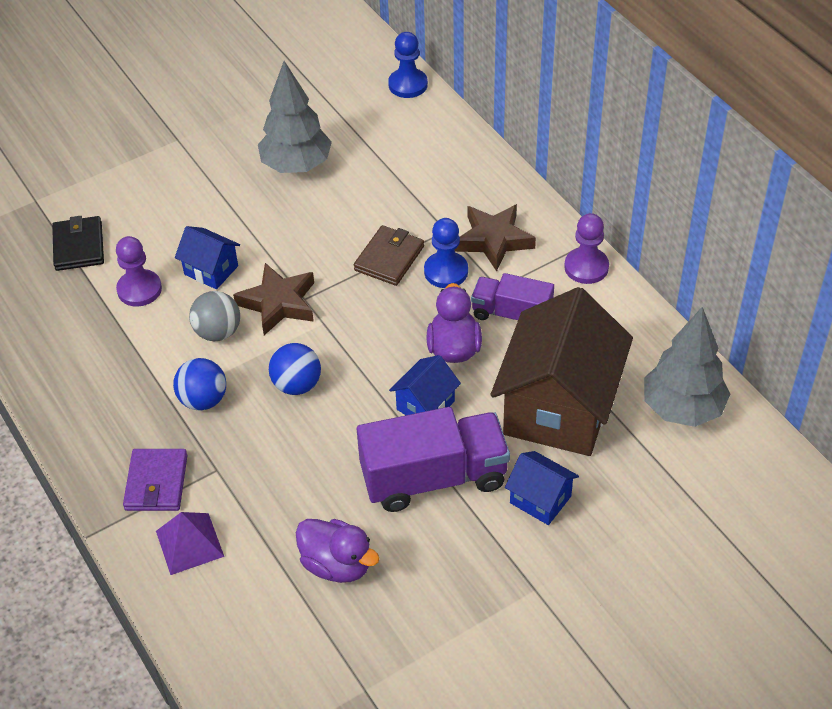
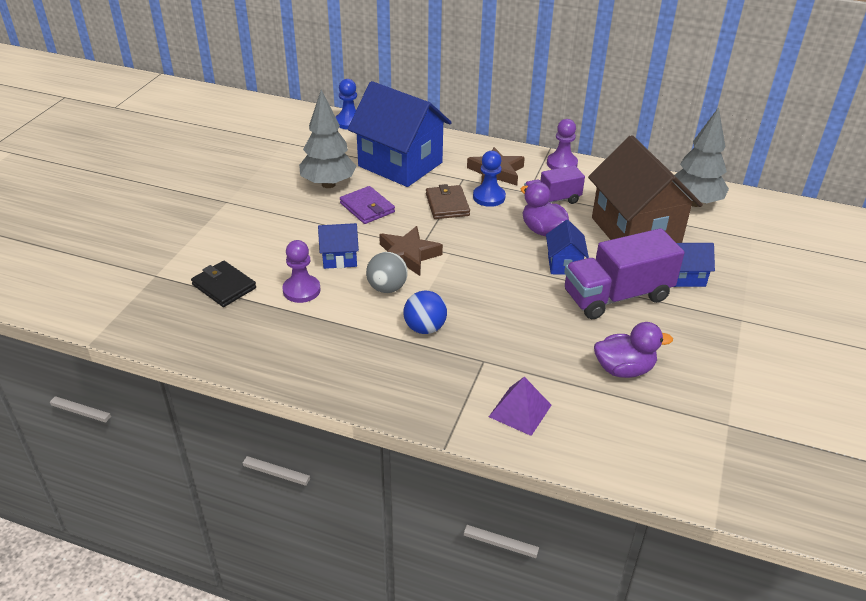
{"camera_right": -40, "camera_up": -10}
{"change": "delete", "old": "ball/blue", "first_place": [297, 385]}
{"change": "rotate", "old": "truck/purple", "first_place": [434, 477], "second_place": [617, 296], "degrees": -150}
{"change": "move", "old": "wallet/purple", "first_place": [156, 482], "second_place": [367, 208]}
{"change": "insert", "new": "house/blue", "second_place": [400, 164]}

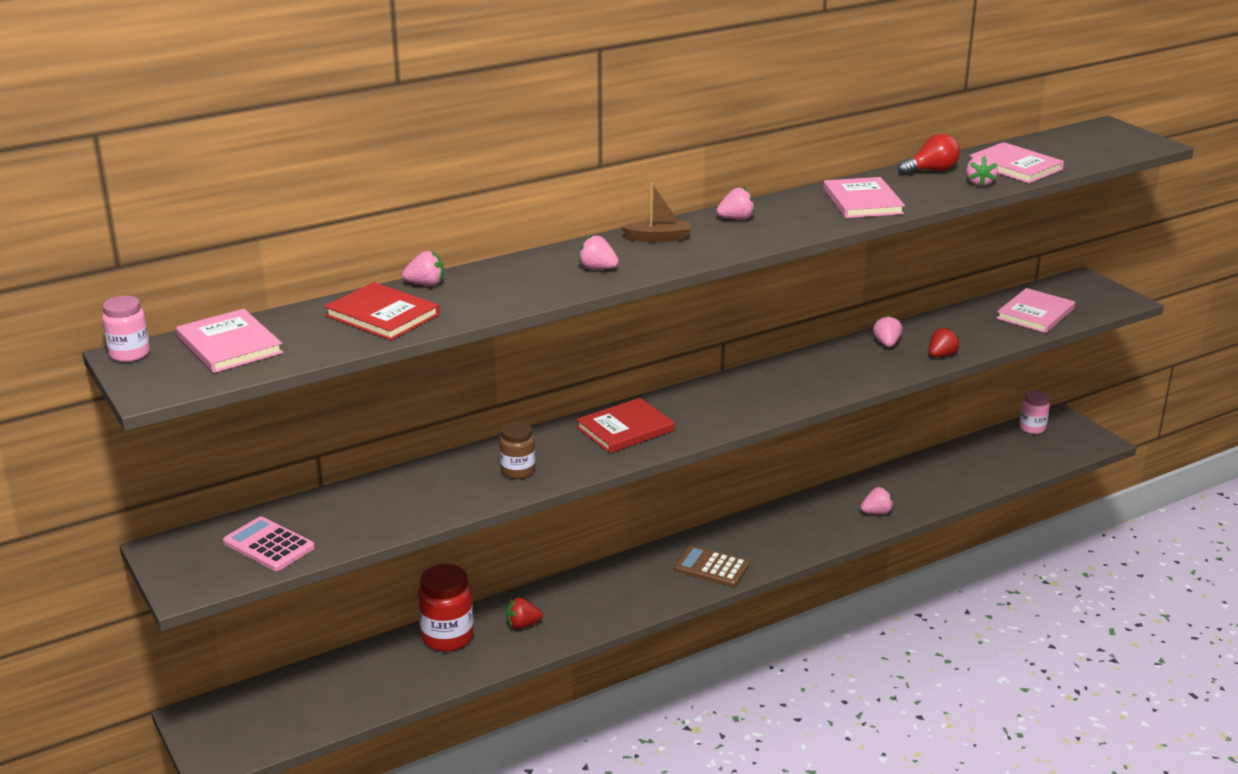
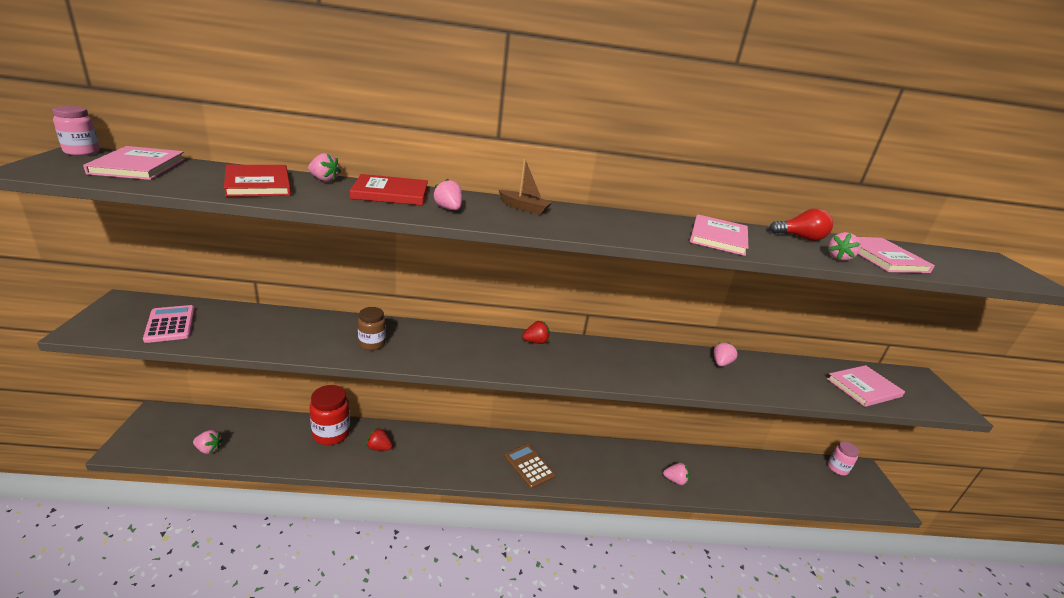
{"camera_right": 25, "camera_up": 0}
{"change": "move", "old": "strawberry/pink", "first_place": [736, 218], "second_place": [209, 449]}
{"change": "move", "old": "strawberry/red", "first_place": [941, 355], "second_place": [536, 342]}
{"change": "move", "old": "book/red", "first_place": [625, 429], "second_place": [390, 193]}

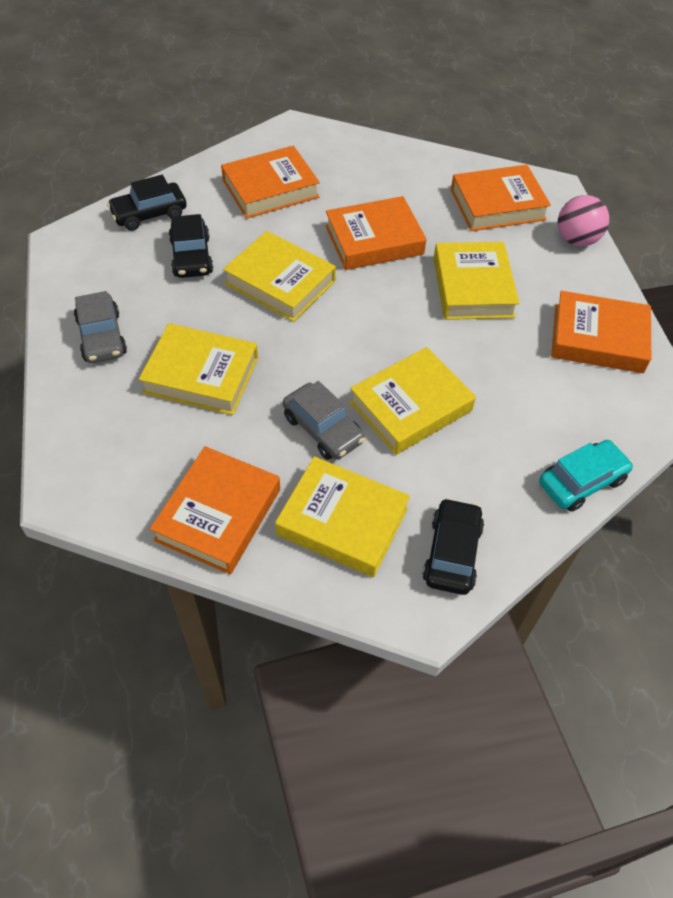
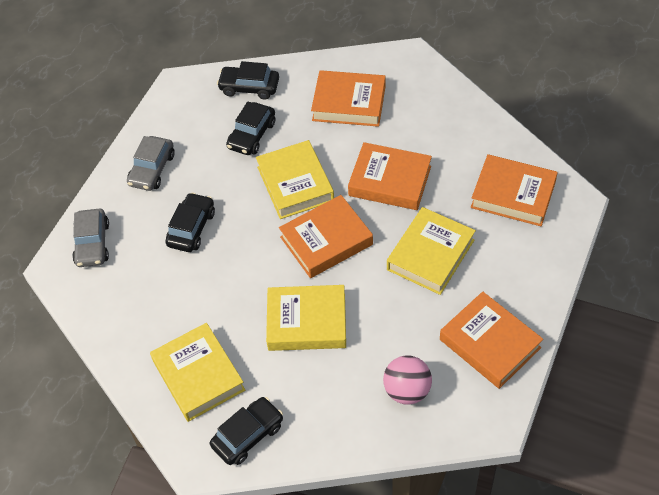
{"camera_right": 40, "camera_up": 0}
{"change": "move", "old": "ball/pink", "first_place": [576, 240], "second_place": [407, 390]}
{"change": "replace", "old": "book/yellow", "new": "car/black", "first_place": [201, 375], "second_place": [191, 228]}
{"change": "move", "old": "car/grey", "first_place": [323, 429], "second_place": [92, 244]}
{"change": "delete", "old": "car/turquoise", "first_place": [581, 481]}
{"change": "move", "old": "book/orange", "first_place": [218, 514], "second_place": [326, 241]}

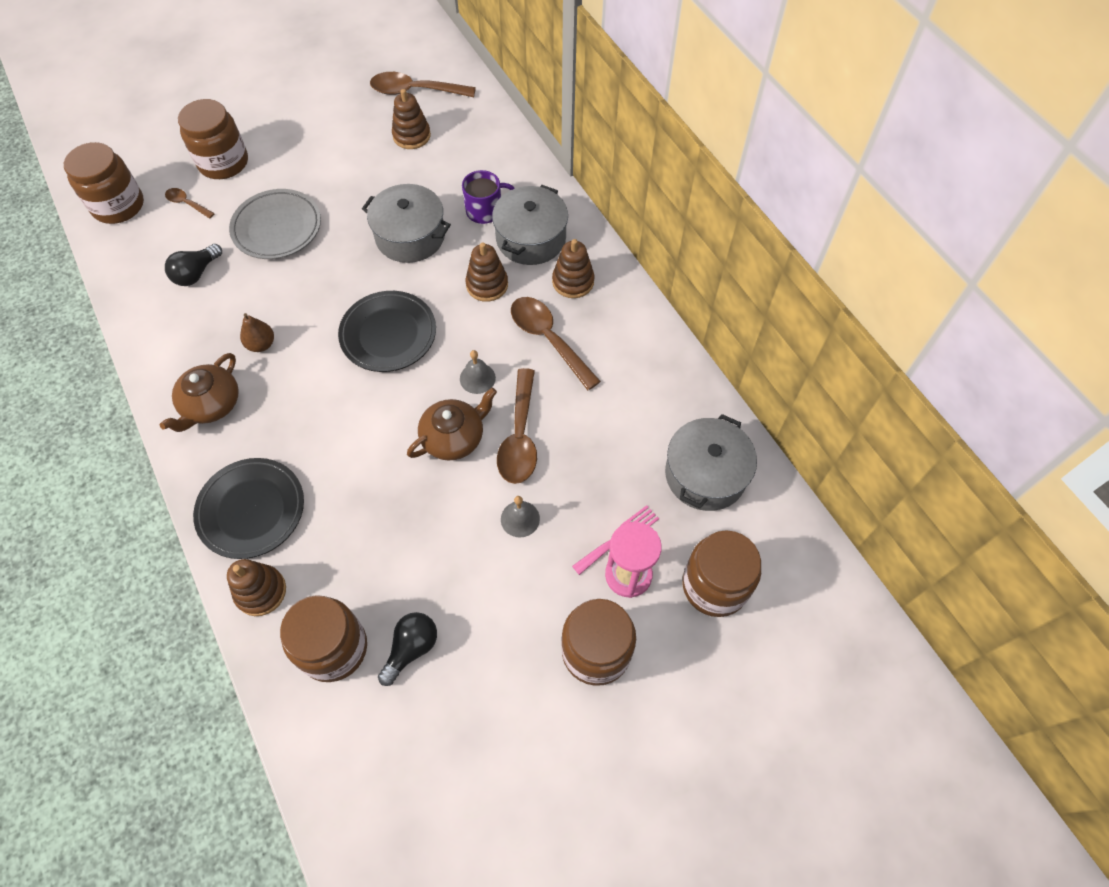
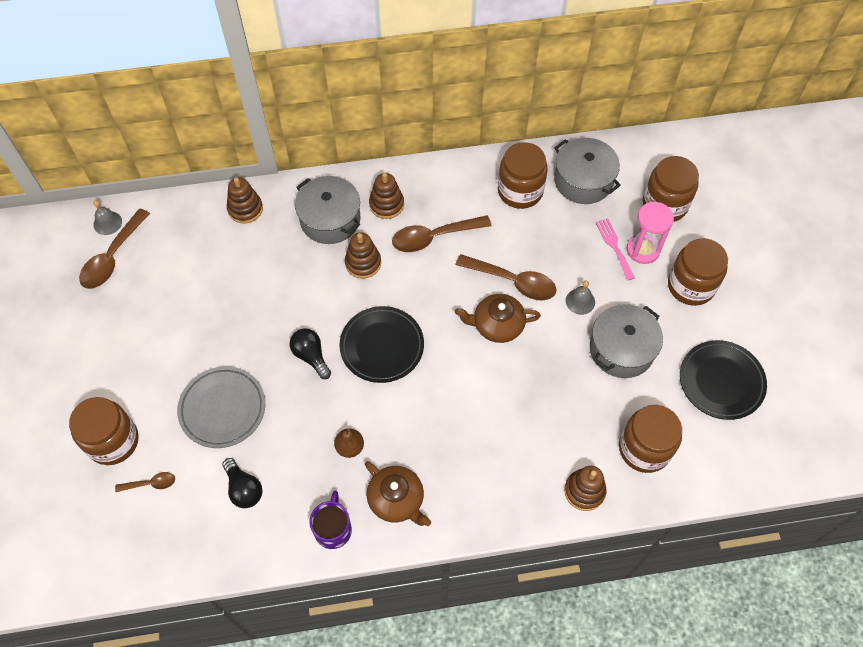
{"camera_right": -70, "camera_up": 0}
{"change": "move", "old": "stacking toy/brown", "first_place": [411, 136], "second_place": [245, 209]}
{"change": "move", "old": "jar/brown", "first_place": [118, 206], "second_place": [520, 191]}
{"change": "move", "old": "mug/purple", "first_place": [485, 211], "second_place": [333, 529]}
{"change": "move", "old": "pot/grey", "first_place": [410, 236], "second_place": [621, 349]}
{"change": "rotate", "old": "spoon/brown", "first_place": [187, 203], "second_place": [150, 484], "degrees": -150}
{"change": "move", "old": "bell/grey", "first_place": [477, 378], "second_place": [107, 223]}
{"change": "rotate", "old": "teapot/brown", "first_place": [454, 437], "second_place": [497, 325], "degrees": -75}
{"change": "move", "old": "plate/black", "first_place": [251, 510], "second_place": [721, 382]}
{"change": "move", "old": "light bulb/black", "first_place": [411, 648], "second_place": [311, 356]}

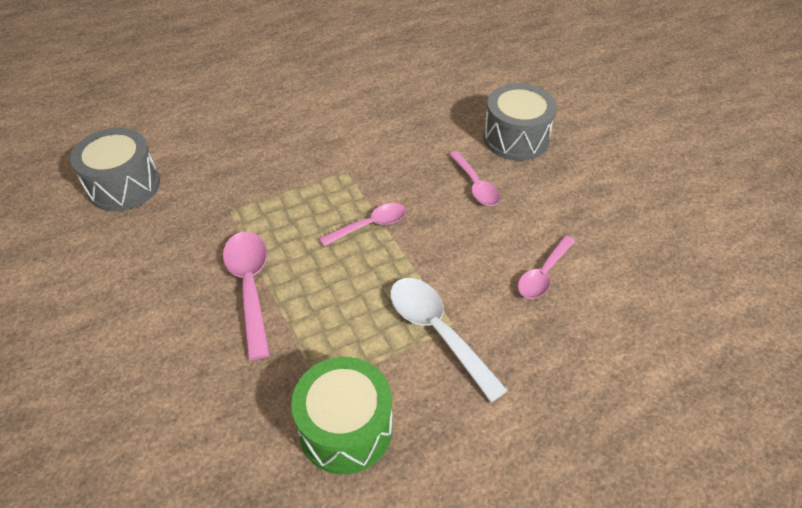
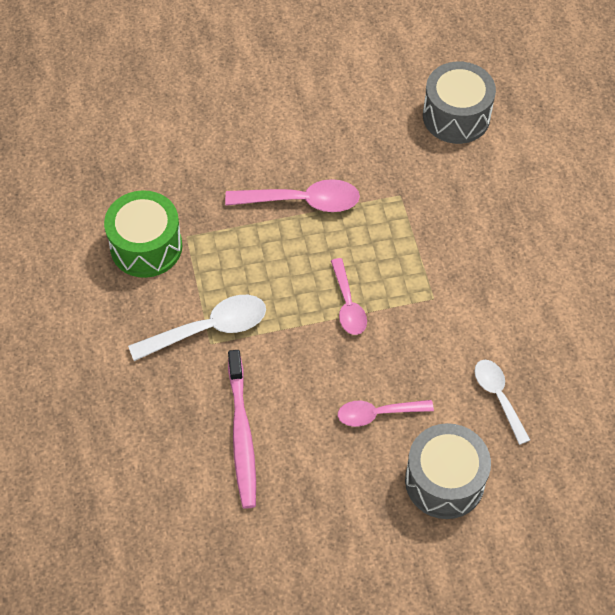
{"camera_right": 105, "camera_up": 10}
{"change": "replace", "old": "spoon/pink", "new": "toothbrush/pink", "first_place": [543, 274], "second_place": [242, 435]}
{"change": "insert", "new": "spoon/white", "second_place": [498, 397]}

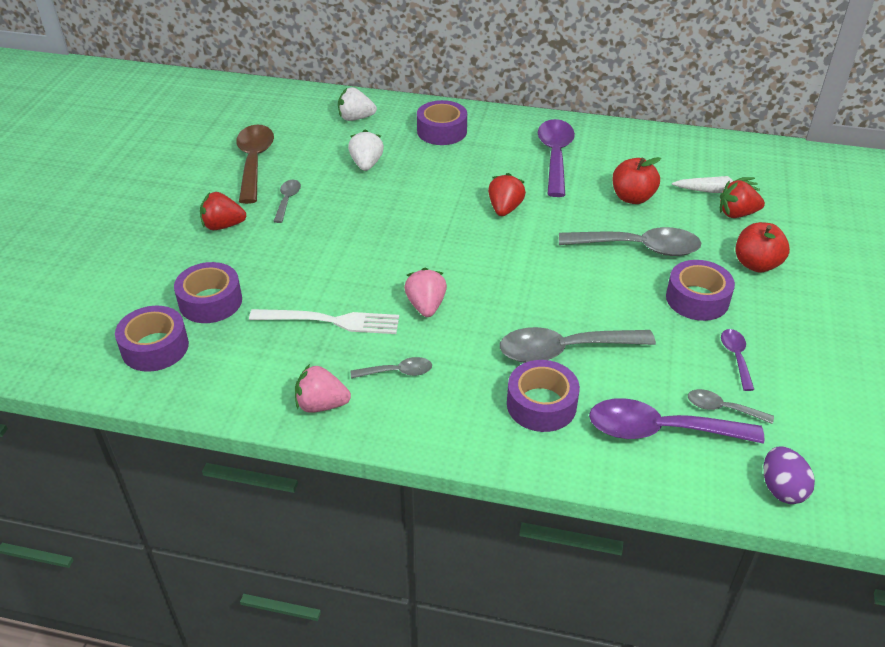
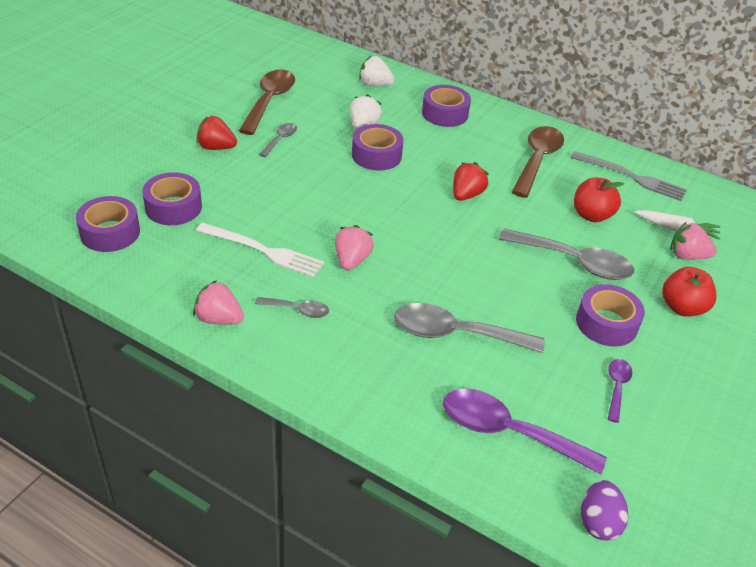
{"camera_right": 15, "camera_up": 0}
{"change": "recolor", "old": "spoon/purple", "new": "spoon/brown", "first_place": [555, 156], "second_place": [537, 160]}
{"change": "recolor", "old": "strawberry/red", "new": "strawberry/pink", "first_place": [737, 214], "second_place": [687, 256]}
{"change": "move", "old": "tape/purple", "first_place": [541, 404], "second_place": [376, 155]}
{"change": "delete", "old": "spoon/grey", "first_place": [722, 408]}
{"change": "insert", "new": "fork/grey", "second_place": [631, 177]}

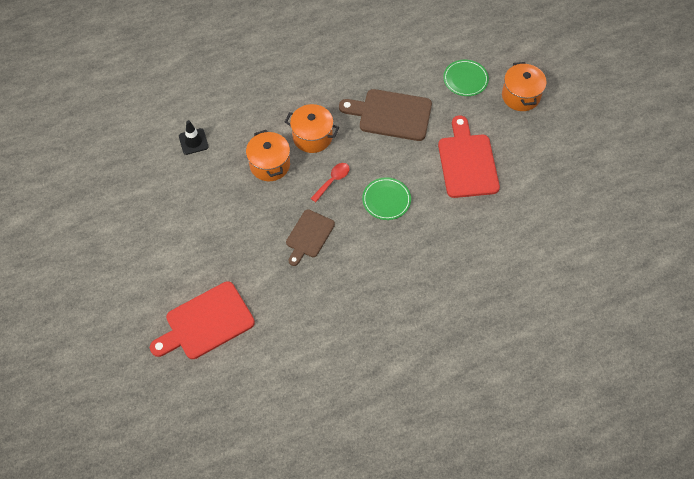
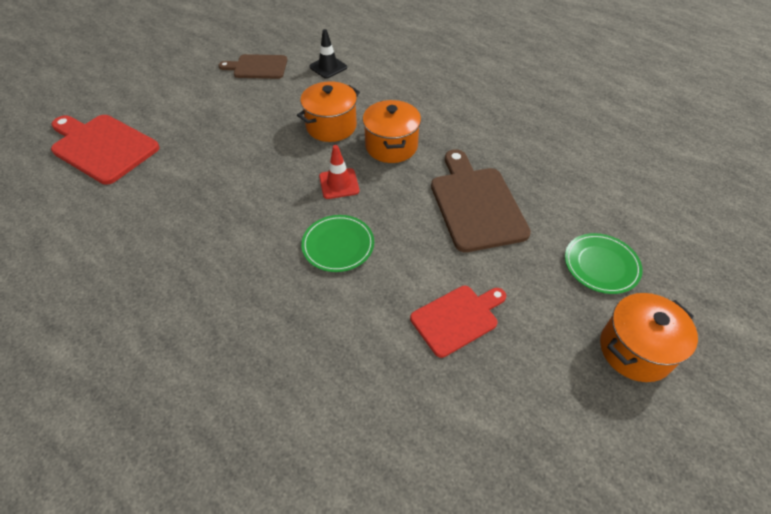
{"camera_right": 65, "camera_up": -10}
{"change": "resize", "old": "cutting board/red", "first_place": [467, 162], "second_place": [457, 318], "factor": 0.64}
{"change": "replace", "old": "spoon/red", "new": "traffic cone/red", "first_place": [332, 181], "second_place": [339, 184]}
{"change": "move", "old": "cutting board/brown", "first_place": [309, 236], "second_place": [257, 67]}

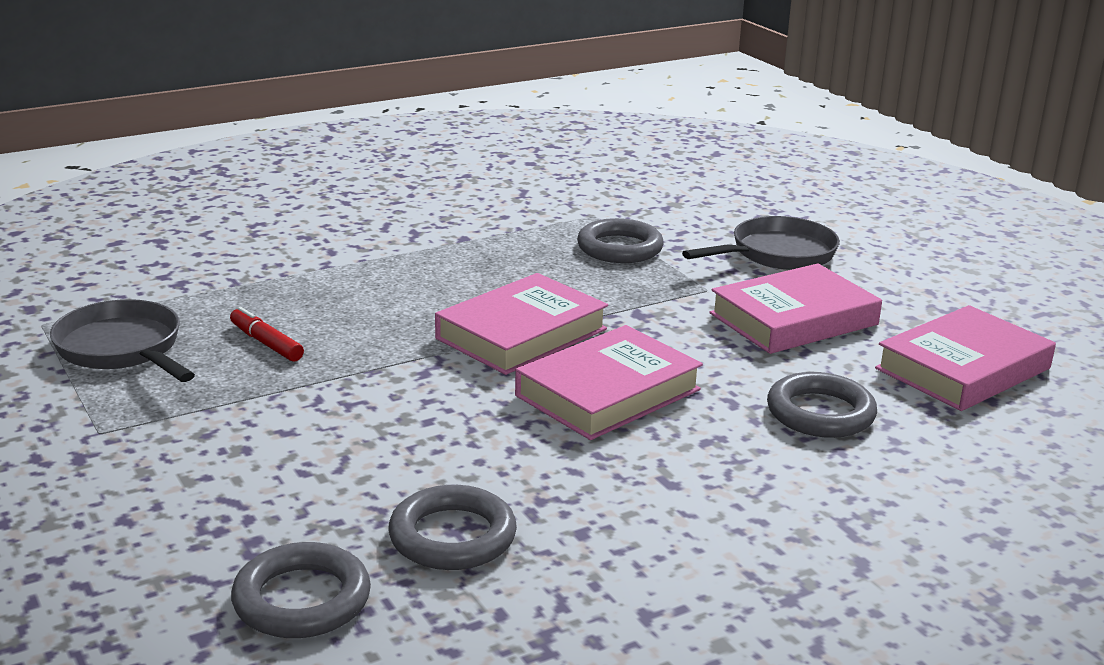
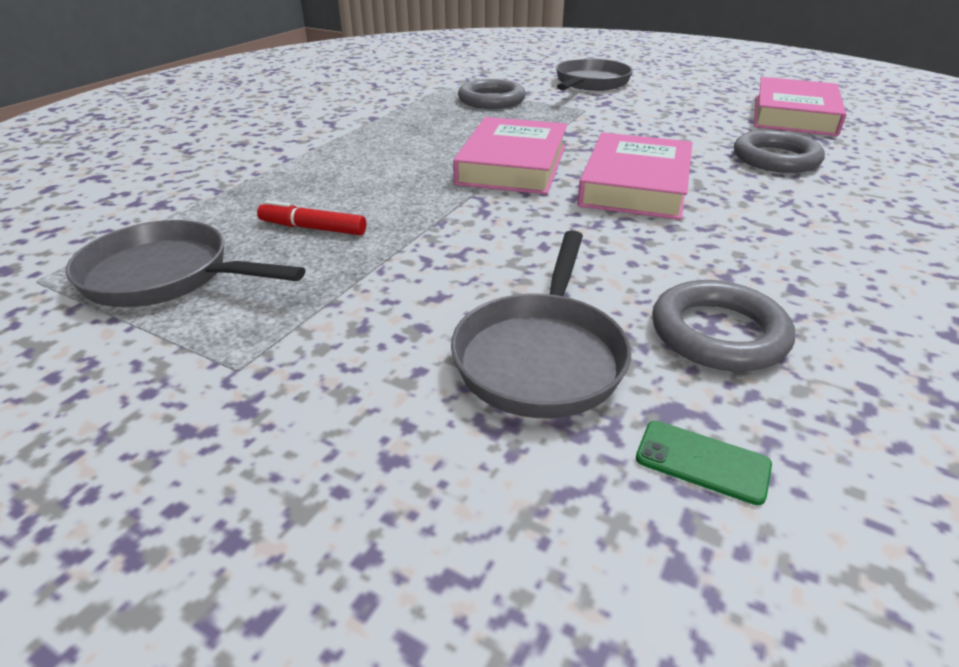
{"camera_right": -30, "camera_up": 10}
{"change": "delete", "old": "book/pink", "first_place": [793, 319]}
{"change": "replace", "old": "ring/grey", "new": "phone/green", "first_place": [302, 599], "second_place": [702, 461]}
{"change": "insert", "new": "pan/grey", "second_place": [541, 356]}

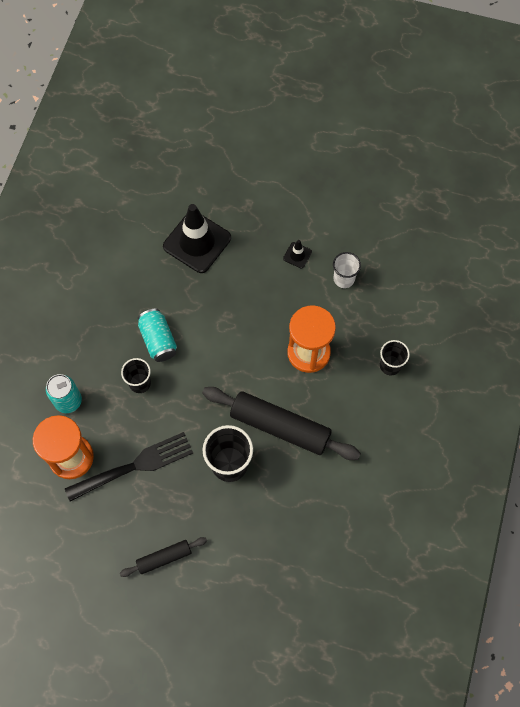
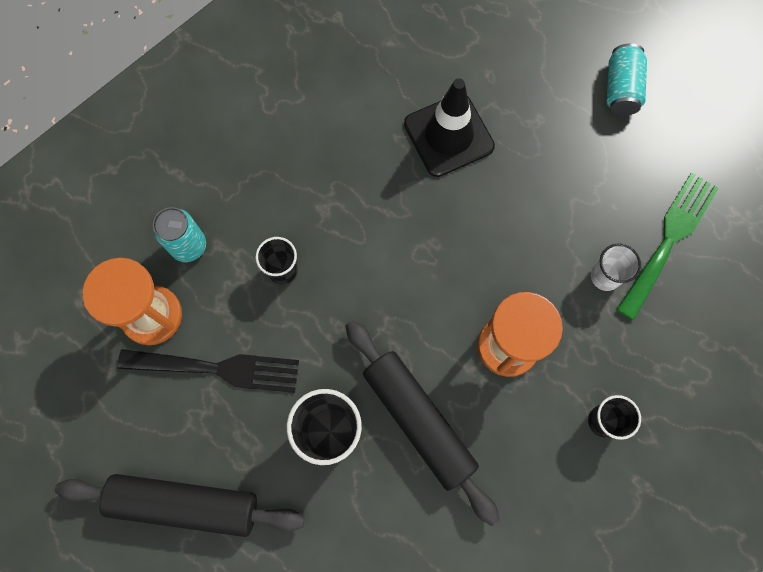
{"camera_right": 30, "camera_up": 5}
{"change": "delete", "old": "traffic cone/black", "first_place": [297, 255]}
{"change": "move", "old": "can/turquoise", "first_place": [158, 340], "second_place": [620, 89]}
{"change": "resize", "old": "rolling pin/black", "first_place": [164, 558], "second_place": [185, 504], "factor": 1.92}
{"change": "insert", "new": "fork/green", "second_place": [668, 240]}

